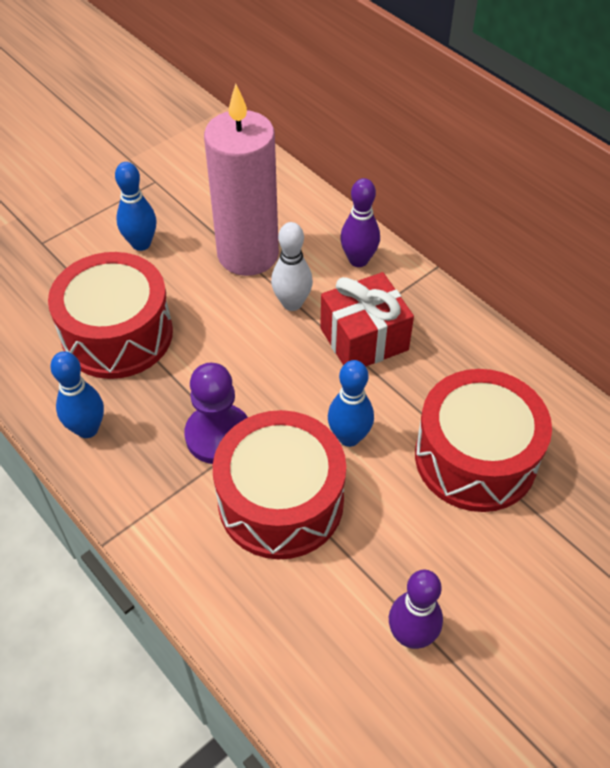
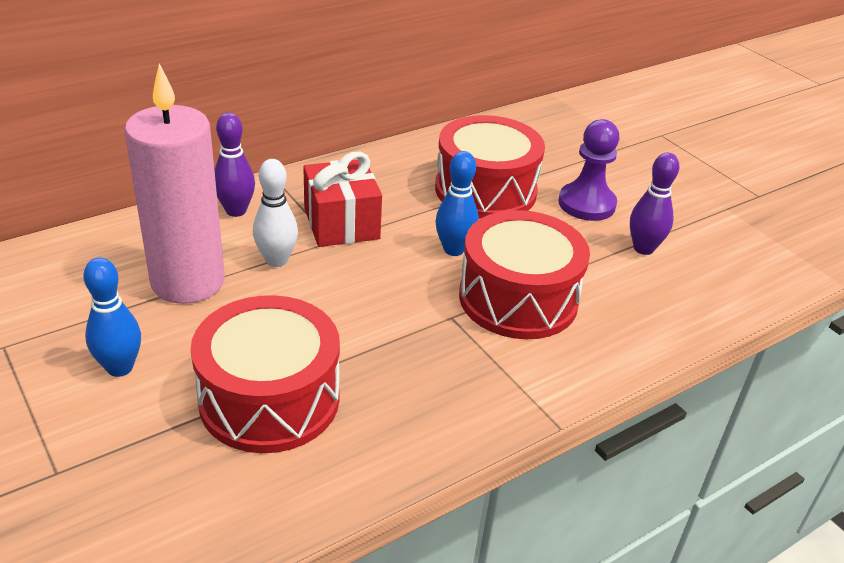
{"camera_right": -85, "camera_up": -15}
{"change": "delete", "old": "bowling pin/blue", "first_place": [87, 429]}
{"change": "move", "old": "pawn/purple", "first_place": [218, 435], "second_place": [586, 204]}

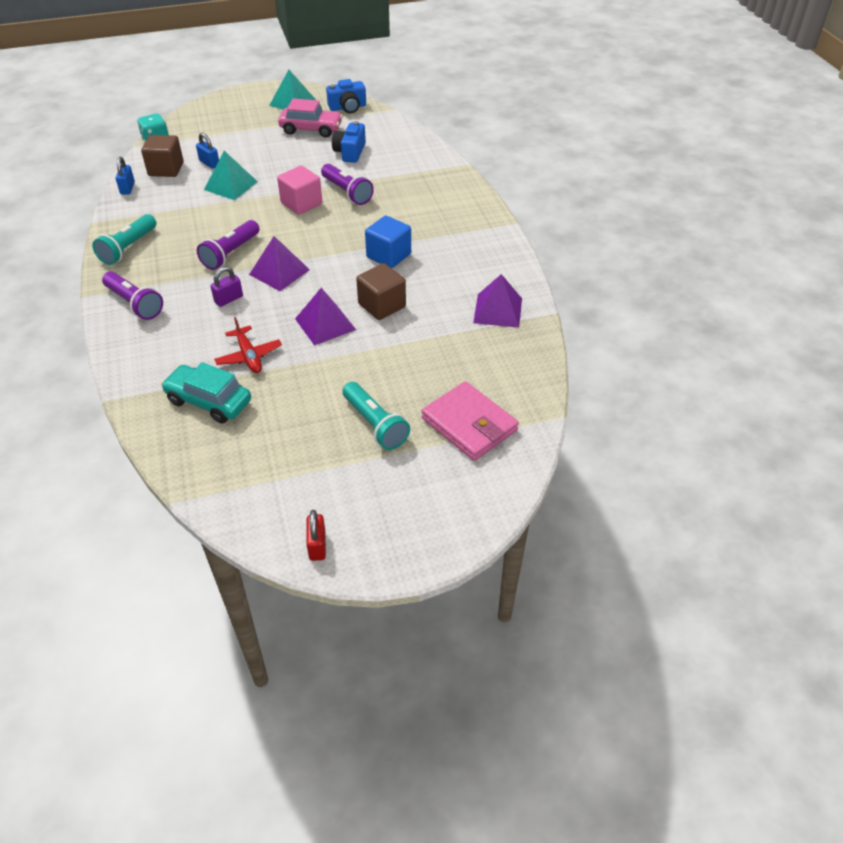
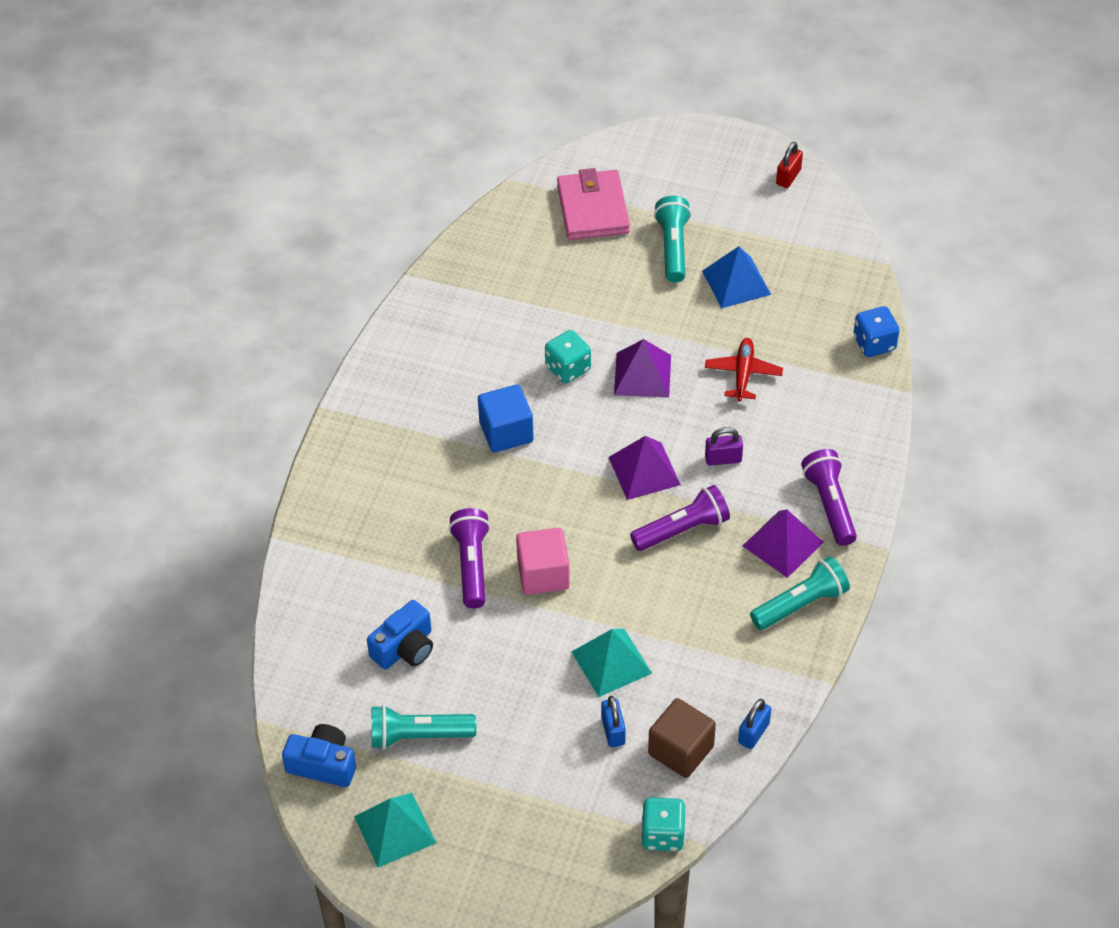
{"camera_right": -145, "camera_up": 5}
{"change": "replace", "old": "car/pink", "new": "flashlight/turquoise", "first_place": [311, 129], "second_place": [418, 735]}
{"change": "replace", "old": "cube/brown", "new": "dice/turquoise", "first_place": [382, 305], "second_place": [568, 368]}
{"change": "move", "old": "pyramid/purple", "first_place": [497, 310], "second_place": [783, 544]}
{"change": "delete", "old": "car/turquoise", "first_place": [209, 401]}
{"change": "insert", "new": "pyramid/blue", "second_place": [736, 282]}
{"change": "insert", "new": "dice/blue", "second_place": [874, 343]}

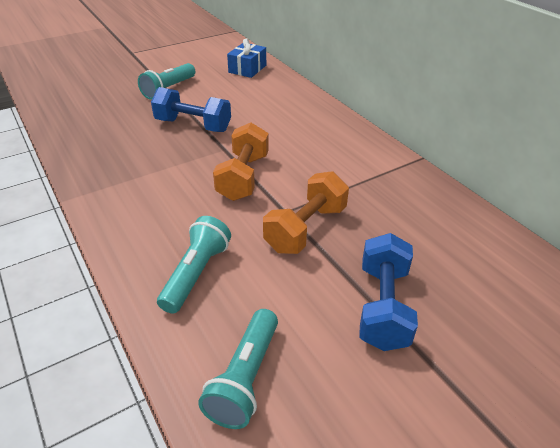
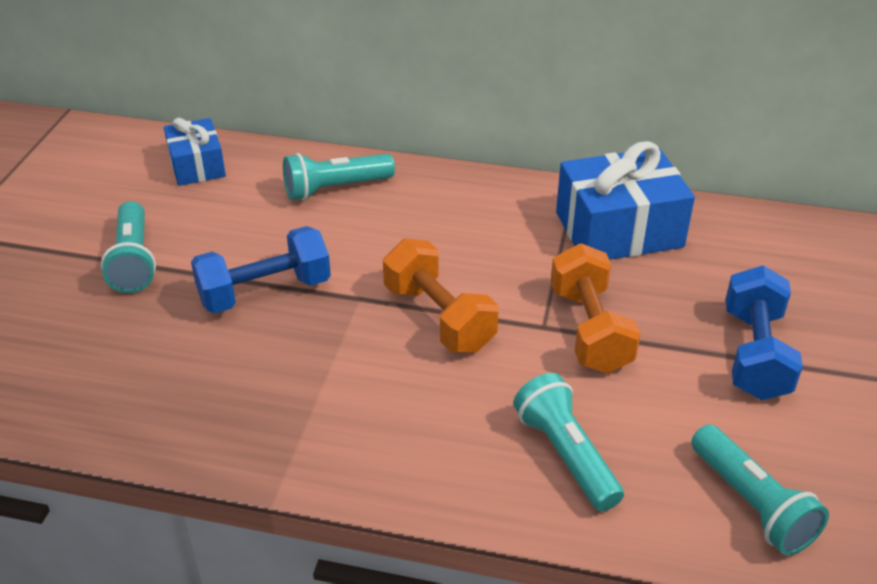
{"camera_right": -45, "camera_up": 0}
{"change": "rotate", "old": "dumbbell/blue", "first_place": [383, 306], "second_place": [755, 354], "degrees": 45}
{"change": "insert", "new": "gift/blue", "second_place": [619, 229]}
{"change": "insert", "new": "flashlight/turquoise", "second_place": [335, 189]}

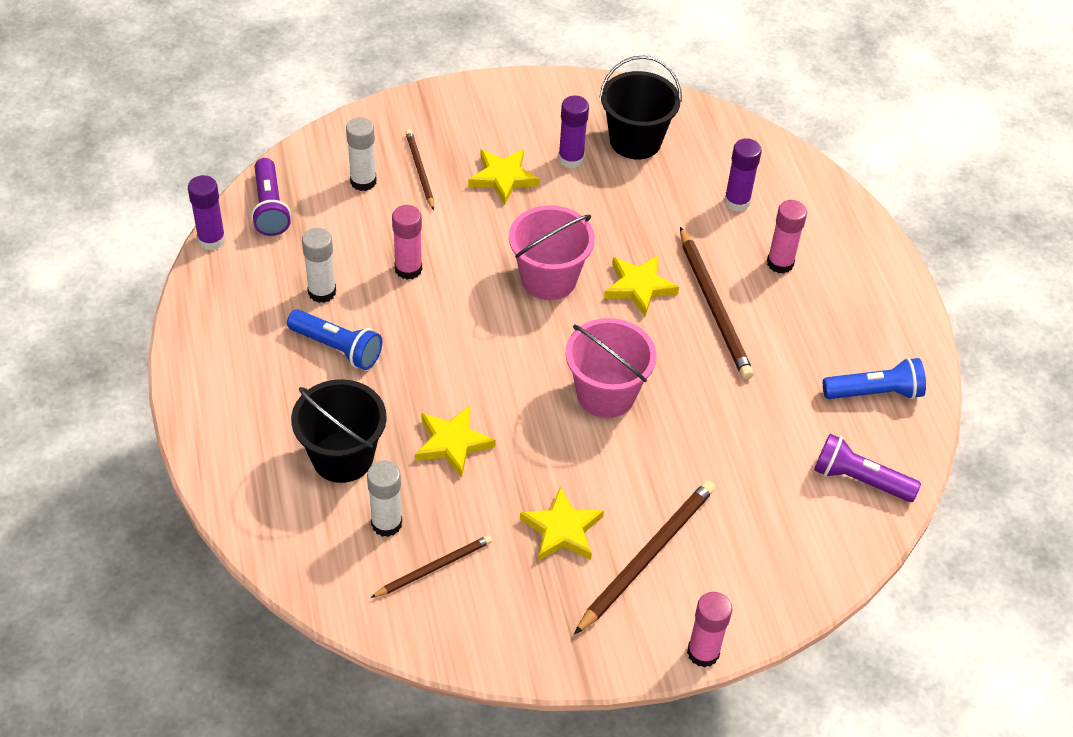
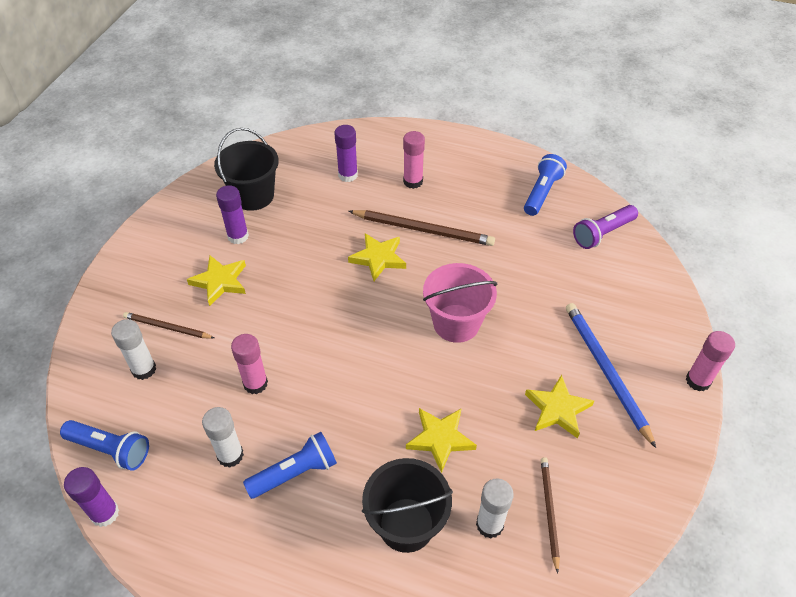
{"camera_right": -55, "camera_up": 0}
{"change": "recolor", "old": "flashlight/purple", "new": "flashlight/blue", "first_place": [270, 207], "second_place": [110, 449]}
{"change": "delete", "old": "bucket/pink", "first_place": [548, 279]}
{"change": "recolor", "old": "pencil/brown", "new": "pencil/blue", "first_place": [647, 556], "second_place": [606, 371]}

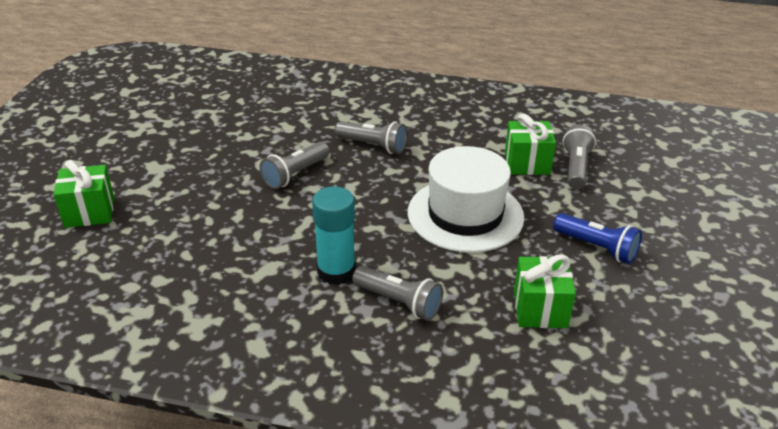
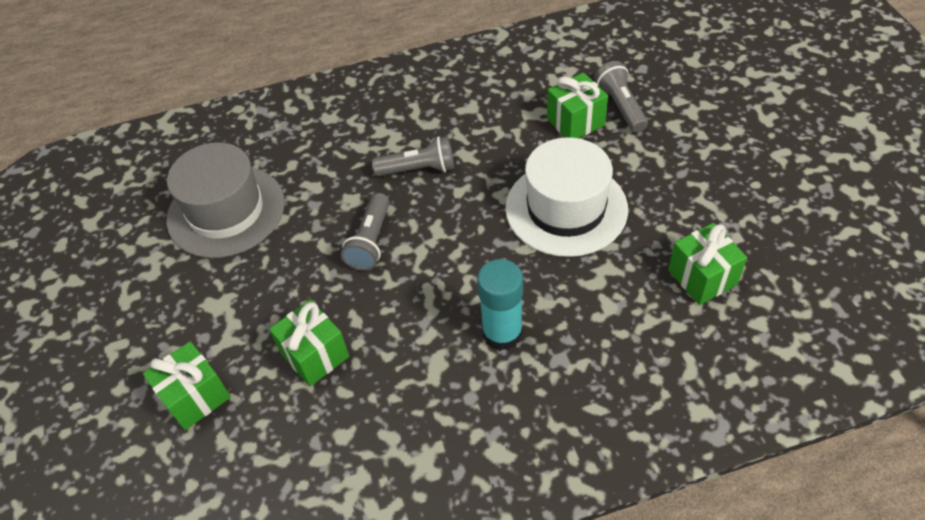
{"camera_right": -25, "camera_up": 15}
{"change": "delete", "old": "flashlight/blue", "first_place": [596, 247]}
{"change": "delete", "old": "flashlight/grey", "first_place": [399, 302]}
{"change": "insert", "new": "hat/grey", "second_place": [226, 211]}
{"change": "insert", "new": "gift/green", "second_place": [315, 355]}

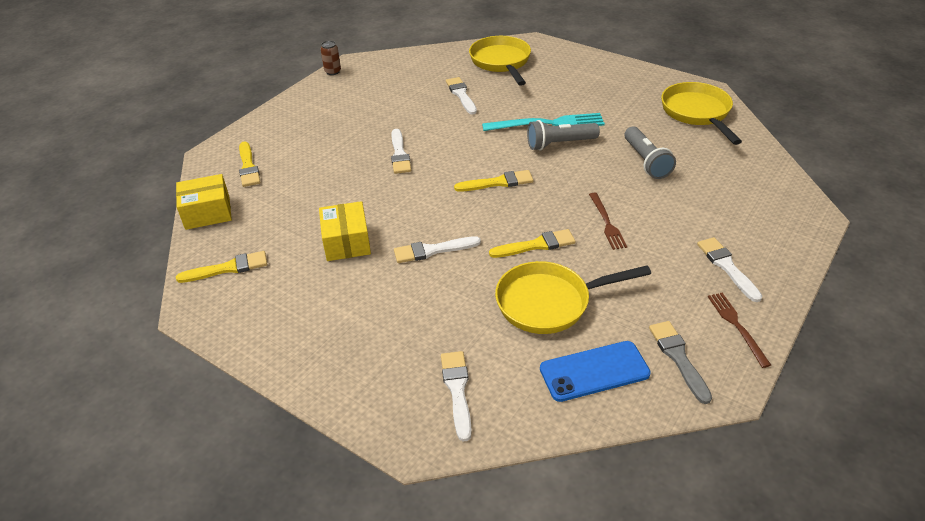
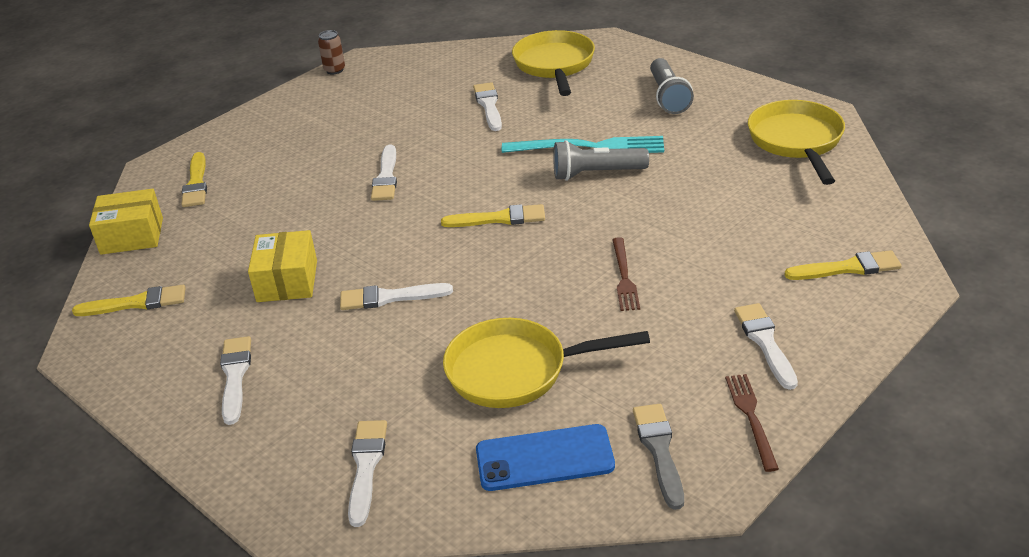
{"camera_right": 10, "camera_up": -5}
{"change": "move", "old": "flashlight/grey", "first_place": [646, 161], "second_place": [668, 97]}
{"change": "move", "old": "brush/yellow", "first_place": [536, 245], "second_place": [847, 268]}
{"change": "insert", "new": "brush/white", "second_place": [235, 376]}

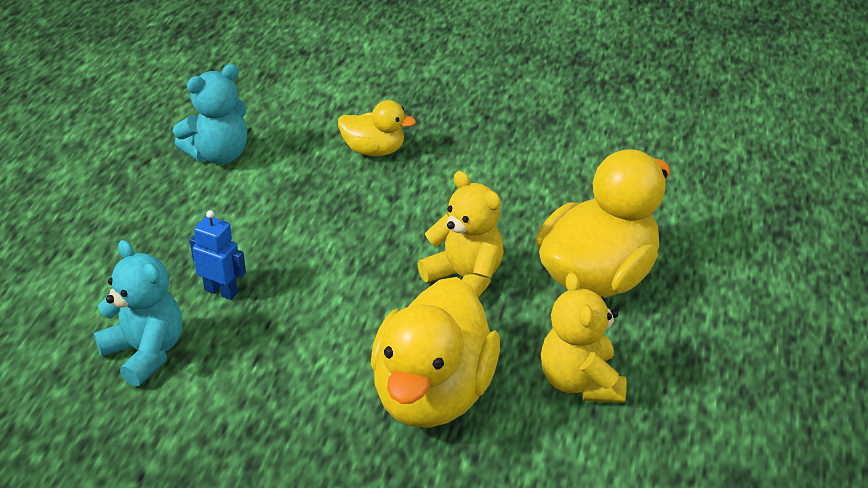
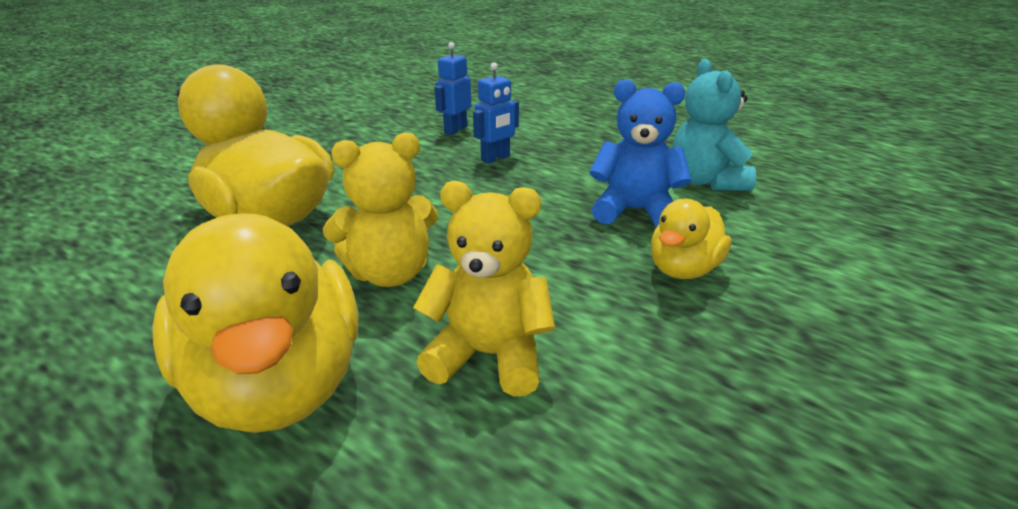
{"camera_right": 115, "camera_up": -10}
{"change": "replace", "old": "teddy bear/turquoise", "new": "robot/blue", "first_place": [145, 352], "second_place": [455, 130]}
{"change": "move", "old": "teddy bear/yellow", "first_place": [580, 381], "second_place": [489, 356]}
{"change": "insert", "new": "teddy bear/blue", "second_place": [635, 211]}

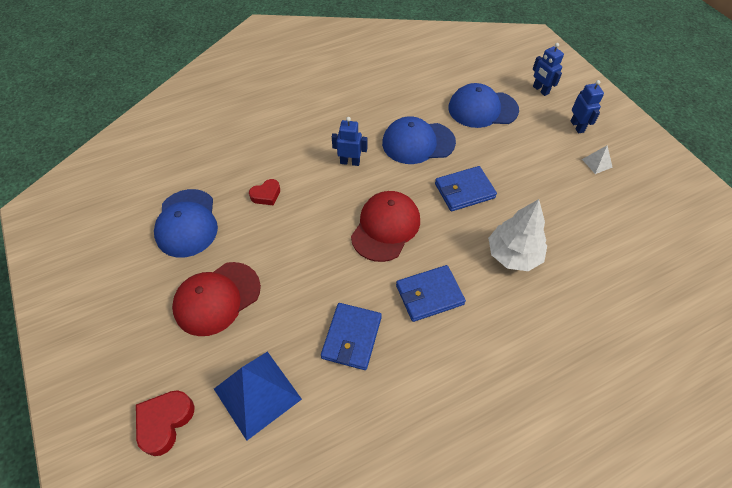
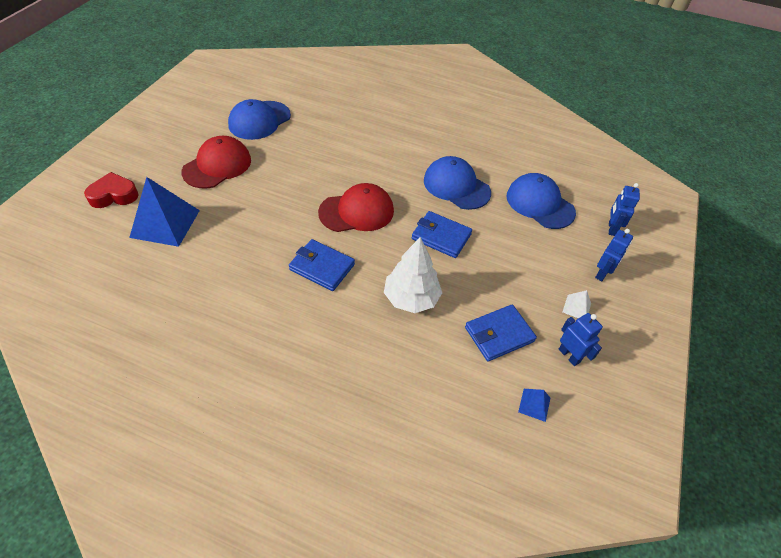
{"camera_right": 45, "camera_up": -5}
{"change": "move", "old": "robot/blue", "first_place": [350, 162], "second_place": [569, 355]}
{"change": "delete", "old": "heart/red", "first_place": [266, 195]}
{"change": "rotate", "old": "cap/red", "first_place": [217, 298], "second_place": [217, 166], "degrees": 120}
{"change": "move", "old": "wallet/blue", "first_place": [351, 337], "second_place": [499, 334]}
{"change": "insert", "new": "pyramid/blue", "second_place": [534, 405]}

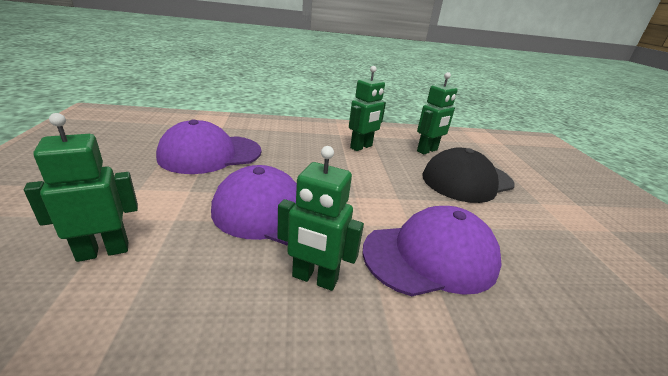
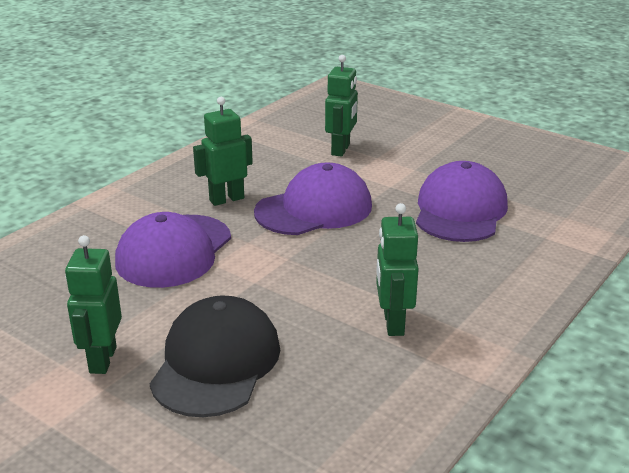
{"camera_right": 135, "camera_up": 0}
{"change": "move", "old": "robot/green", "first_place": [427, 151], "second_place": [102, 360]}

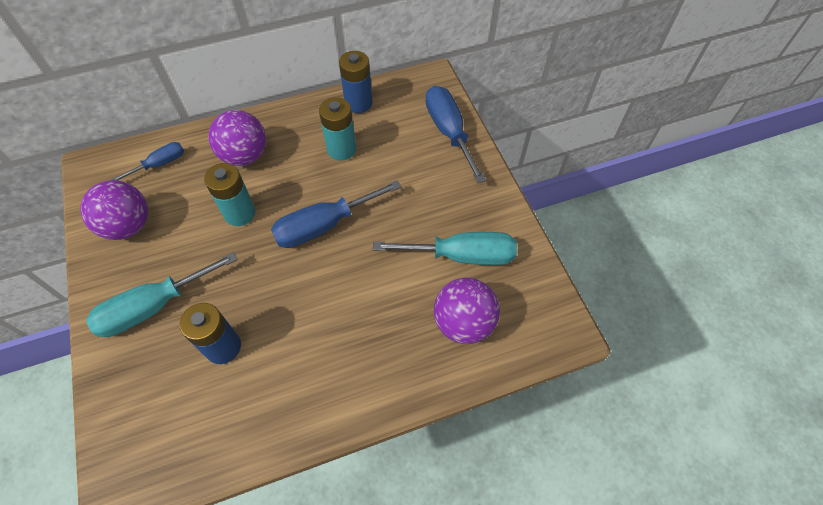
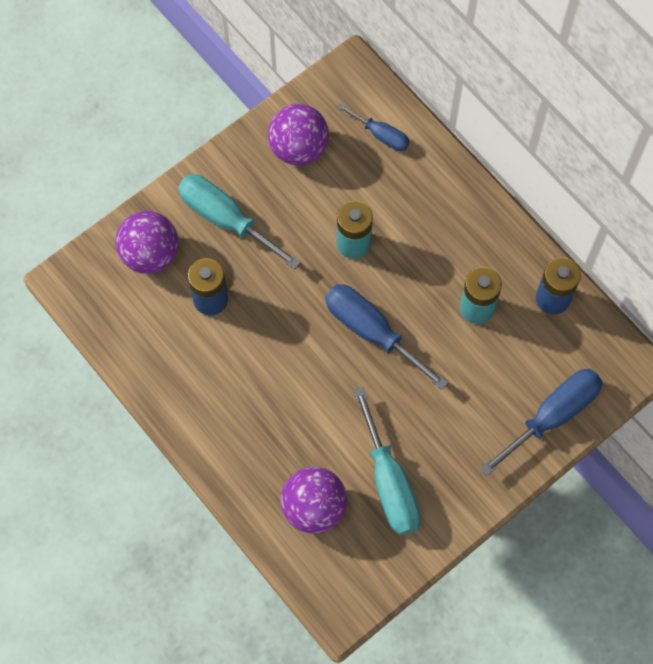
{"camera_right": 70, "camera_up": 10}
{"change": "move", "old": "ball/purple", "first_place": [244, 155], "second_place": [150, 254]}

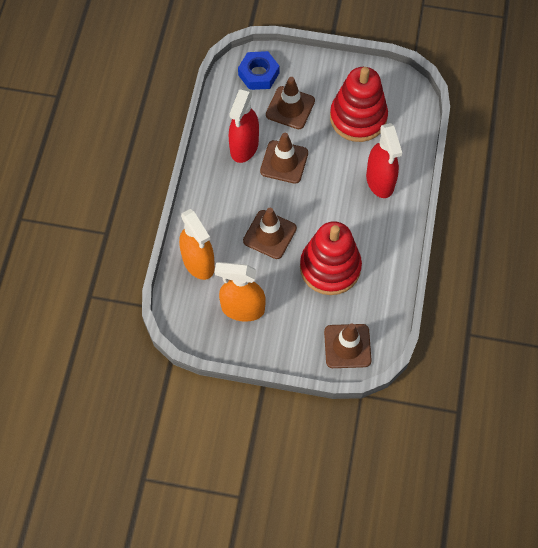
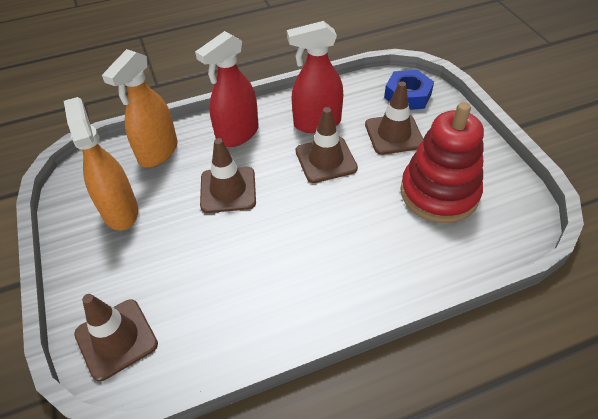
{"camera_right": 60, "camera_up": -15}
{"change": "move", "old": "spray bottle/red", "first_place": [380, 181], "second_place": [237, 134]}
{"change": "delete", "old": "stacking toy/red", "first_place": [330, 267]}

